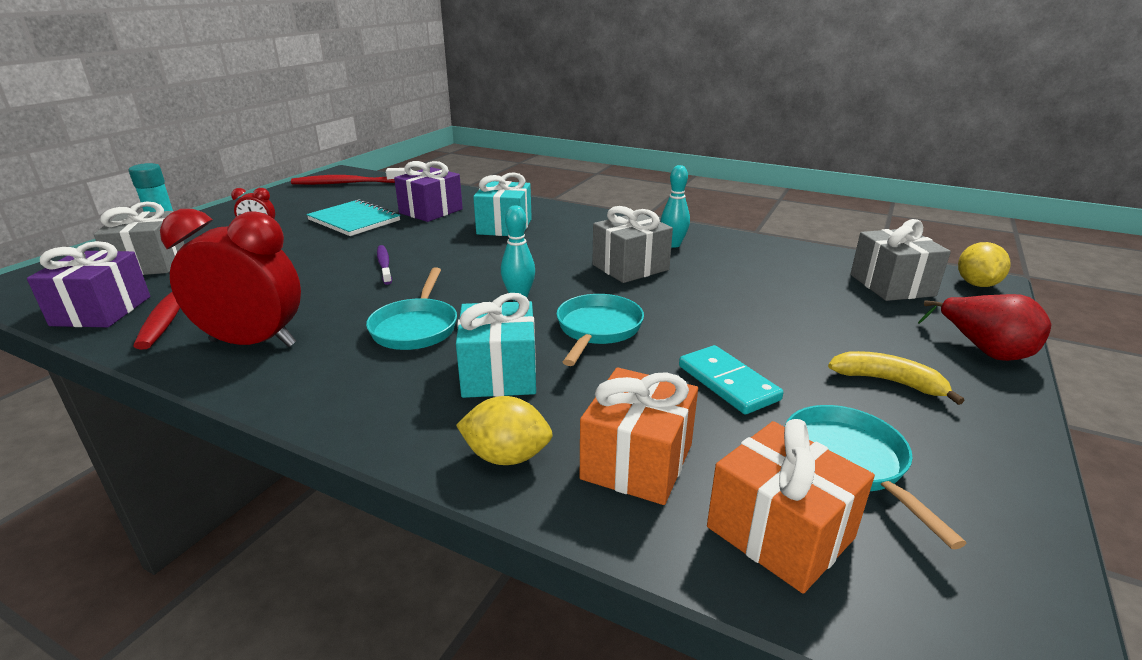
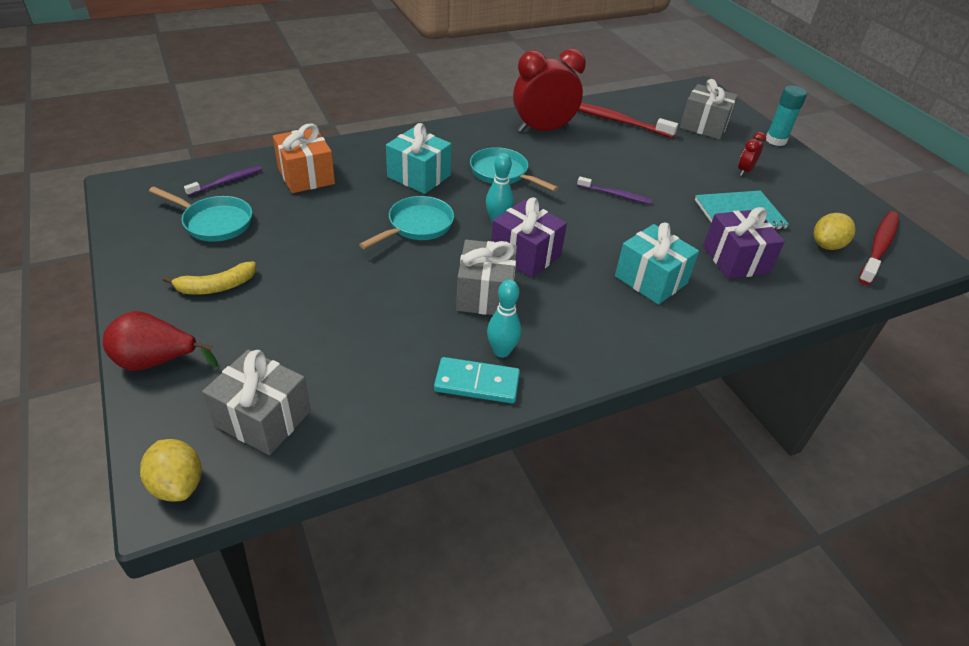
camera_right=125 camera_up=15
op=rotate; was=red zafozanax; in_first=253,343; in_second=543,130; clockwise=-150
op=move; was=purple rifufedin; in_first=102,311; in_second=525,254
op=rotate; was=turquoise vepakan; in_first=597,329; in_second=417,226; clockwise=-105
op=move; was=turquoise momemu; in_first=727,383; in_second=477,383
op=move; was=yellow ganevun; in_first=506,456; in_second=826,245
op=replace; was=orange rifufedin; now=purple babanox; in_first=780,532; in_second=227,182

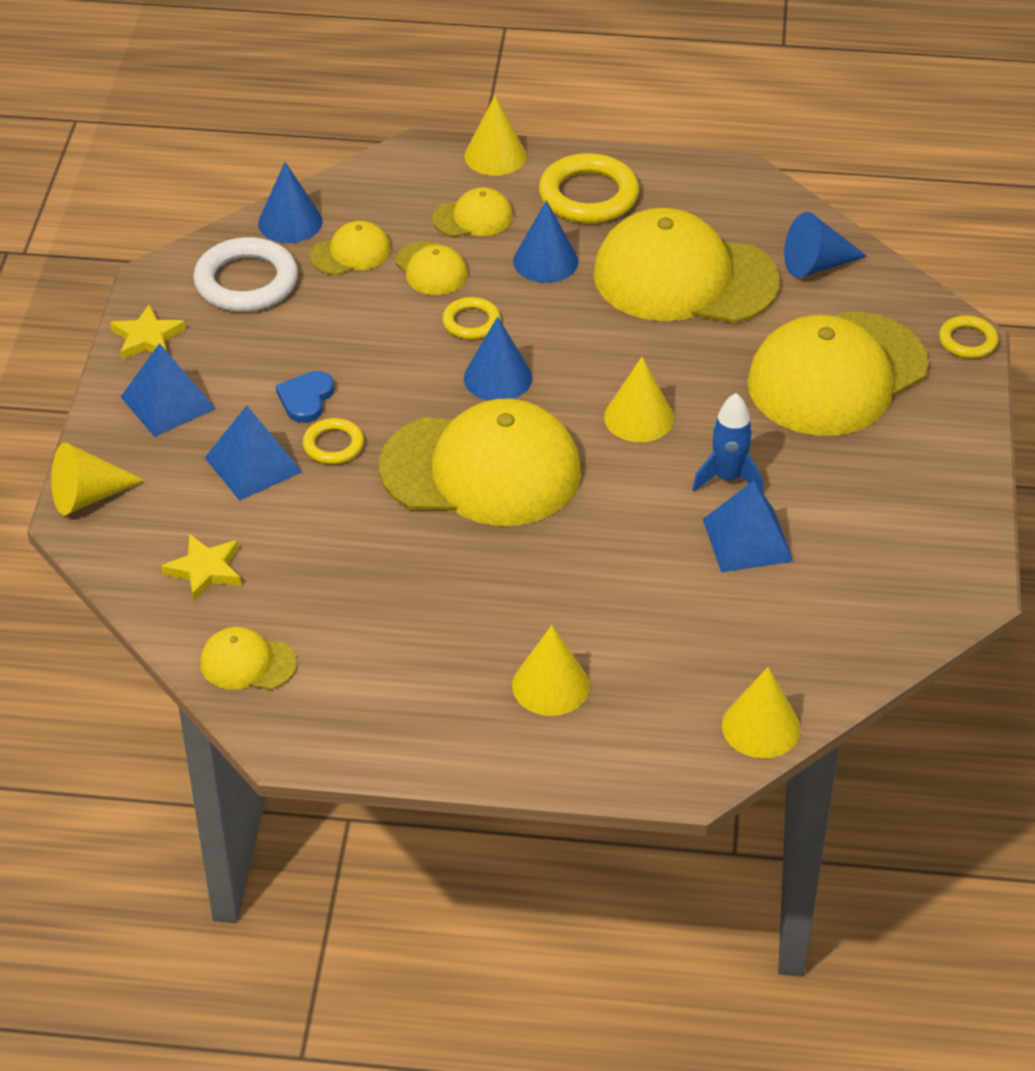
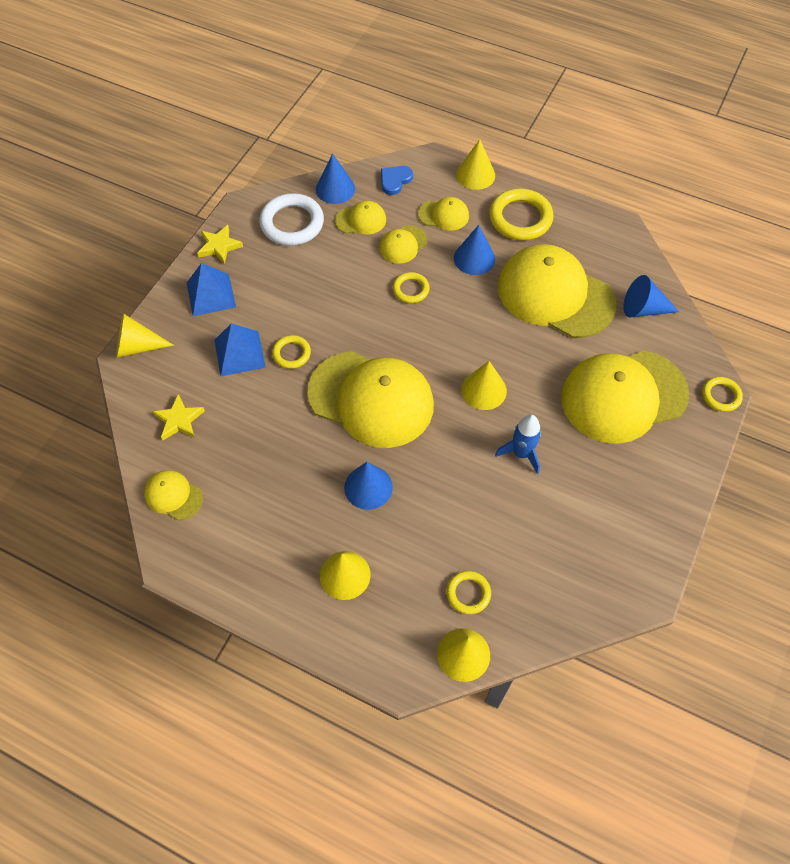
camera_right=20 camera_up=15
op=rotate; was=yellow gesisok; in_first=431,269; in_second=403,244; clockwise=60
op=move; was=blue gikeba; in_first=498,378; in_second=368,487
op=move; was=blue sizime; in_first=306,399; in_second=395,180
op=delete; was=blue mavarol; in_first=747,540
op=insert; now=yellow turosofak; in_second=468,593

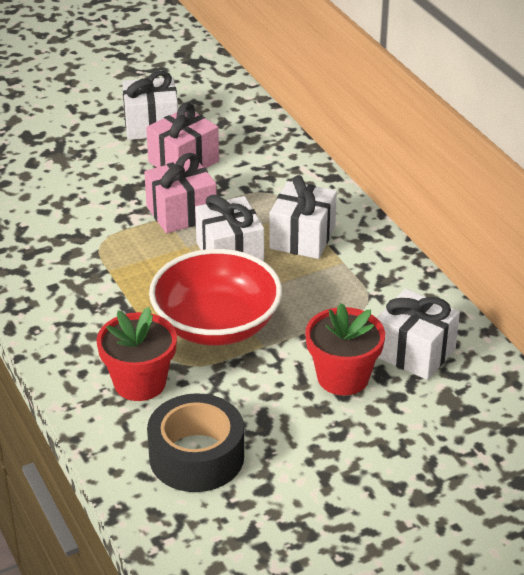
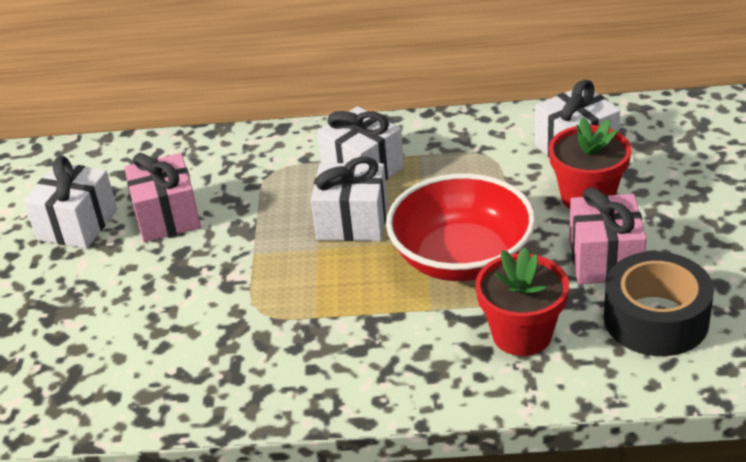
camera_right=-60 camera_up=0
op=move; was=pink rifufedin; in_first=181,213; in_second=605,260

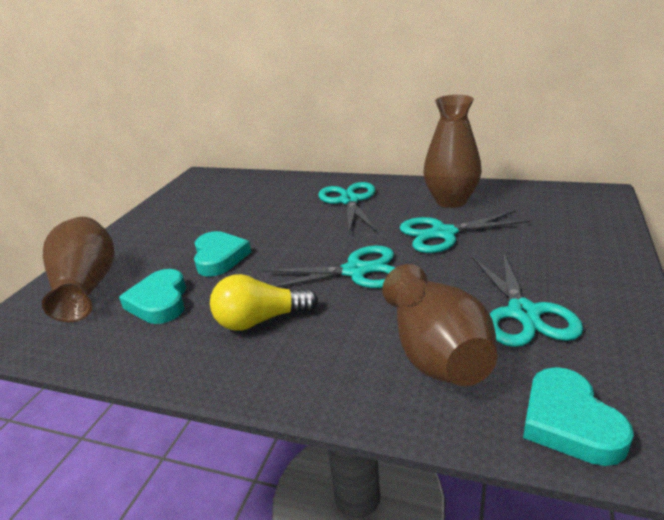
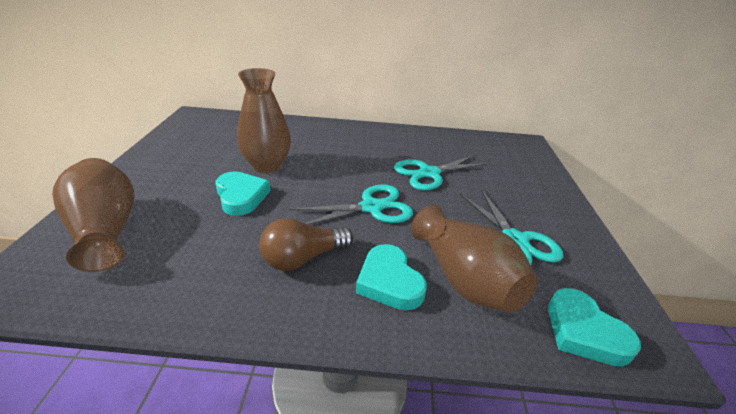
camera_right=-20 camera_up=5
op=move; was=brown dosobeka; in_first=451,201; in_second=267,166
op=delete; was=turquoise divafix; in_first=349,201
op=move; was=turquoise sizime; in_first=159,302; in_second=389,282
op=recolor; was=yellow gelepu; now=brown gelepu; in_first=260,320; in_second=303,258

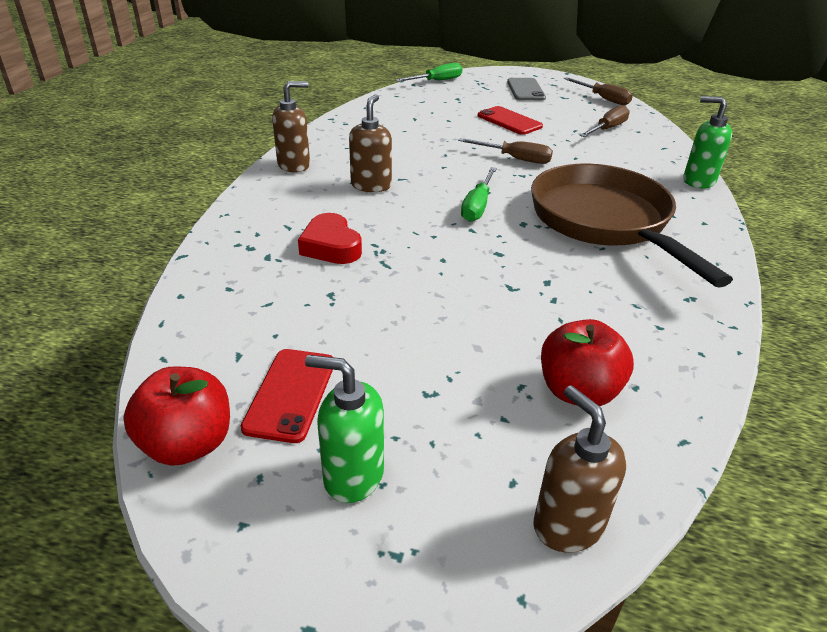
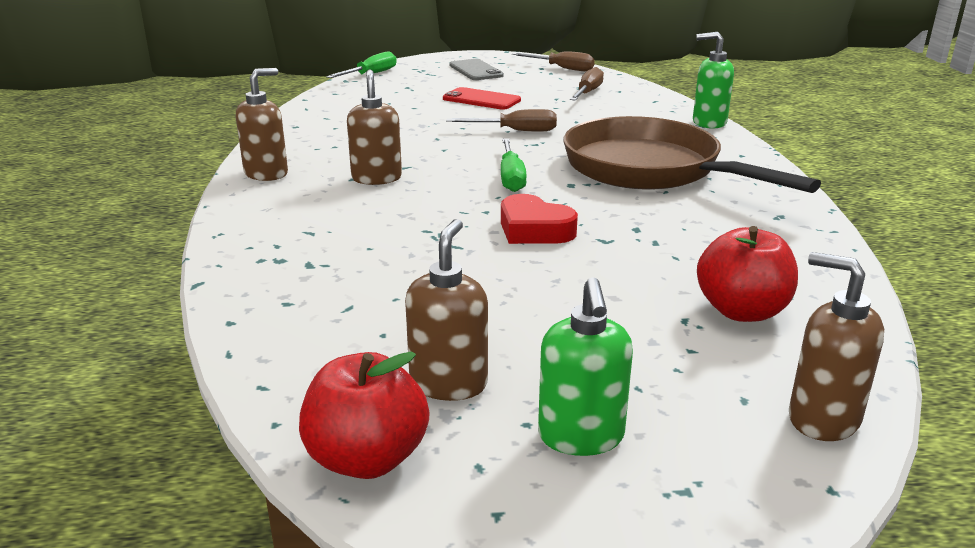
camera_right=-20 camera_up=-10
op=move; was=red sizime; in_first=331,246; in_second=534,230
op=replace; was=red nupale; now=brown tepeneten; in_first=290,394; in_second=449,383
op=rotate; was=green tepeneten; in_first=353,475; in_second=581,437; clockwise=-90

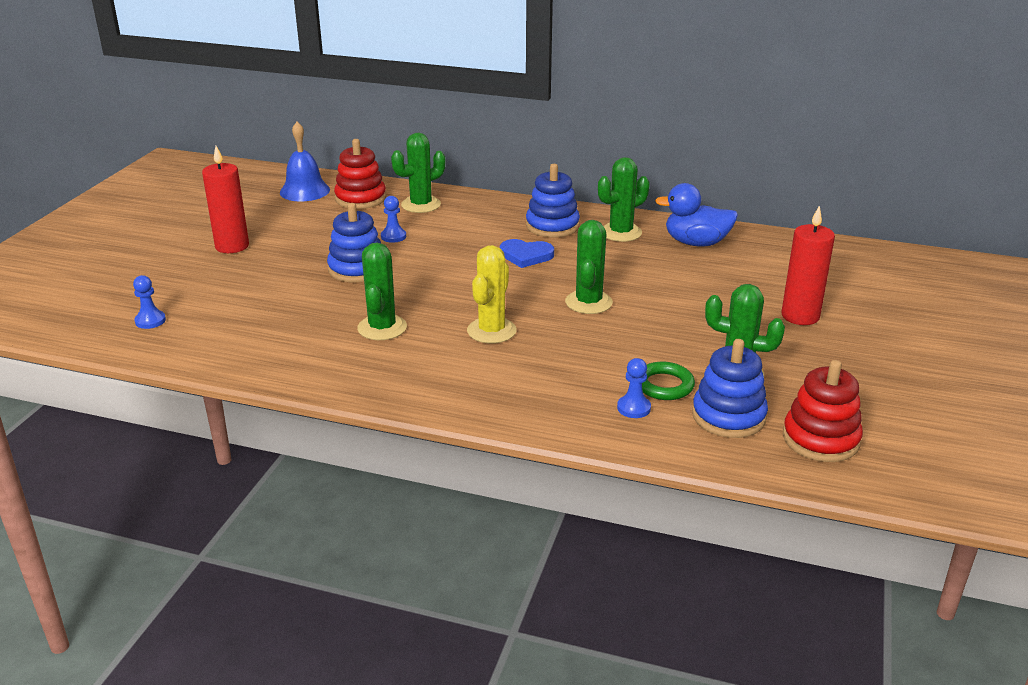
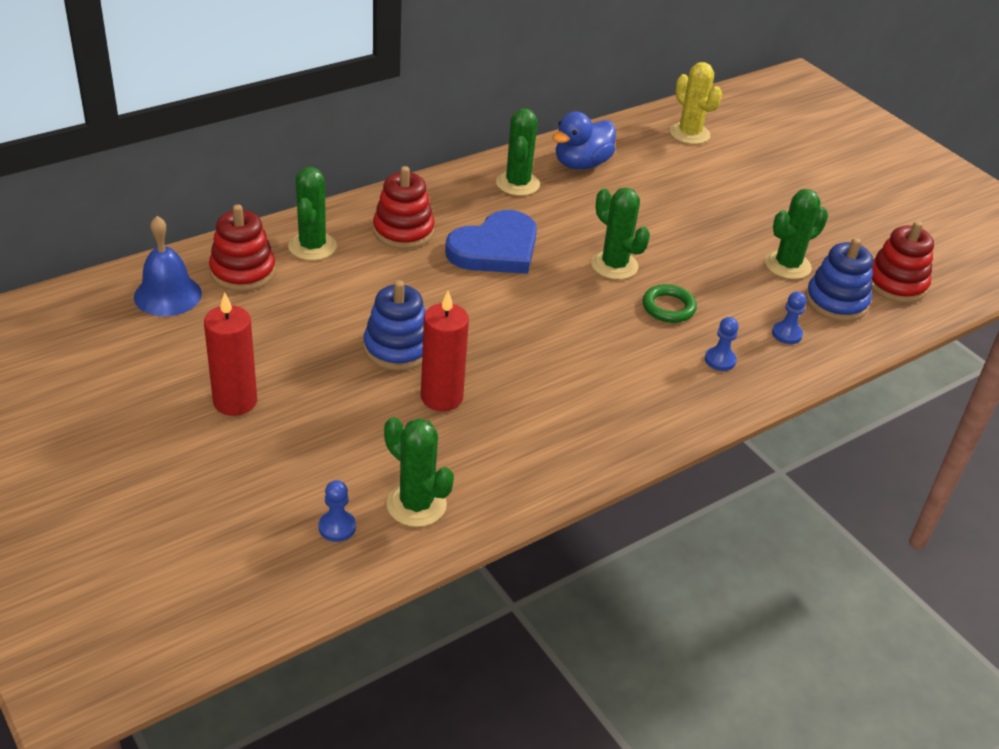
camera_right=-55 camera_up=10
op=delete; was=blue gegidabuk; in_first=552,226
op=move; was=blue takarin; in_first=393,236; in_second=720,360
op=move; was=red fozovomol; in_first=800,316; in_second=441,397
op=resize; was=blue sizime; in_first=526,255; in_second=495,249; ratio=1.71
op=move; was=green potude; in_first=382,328; in_second=416,505
op=move; was=yellow potude; in_first=491,331; in_second=689,134
op=move; was=green turosofak; in_first=664,385; in_second=668,307
op=insert; now=red gegidabuk; in_second=403,231

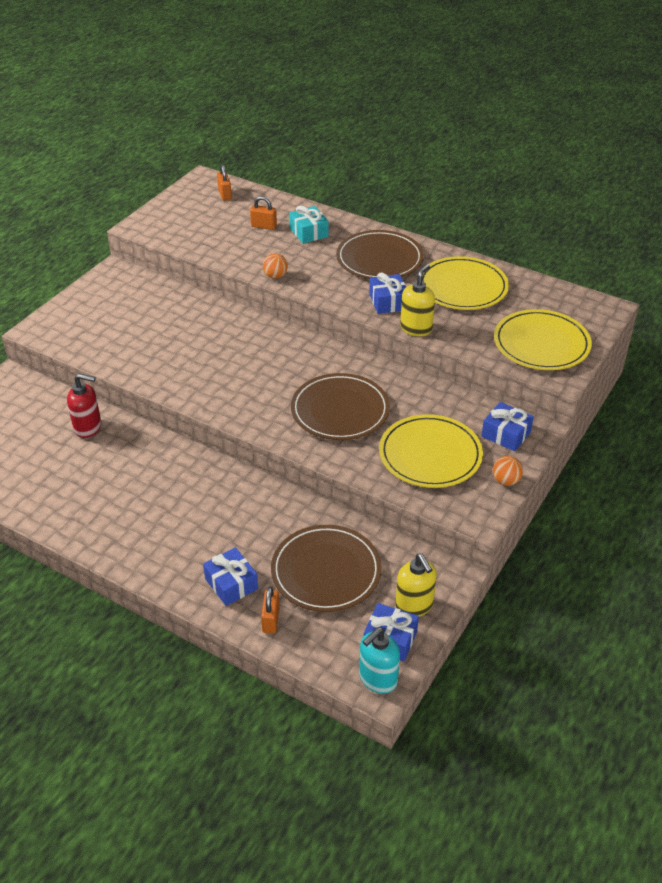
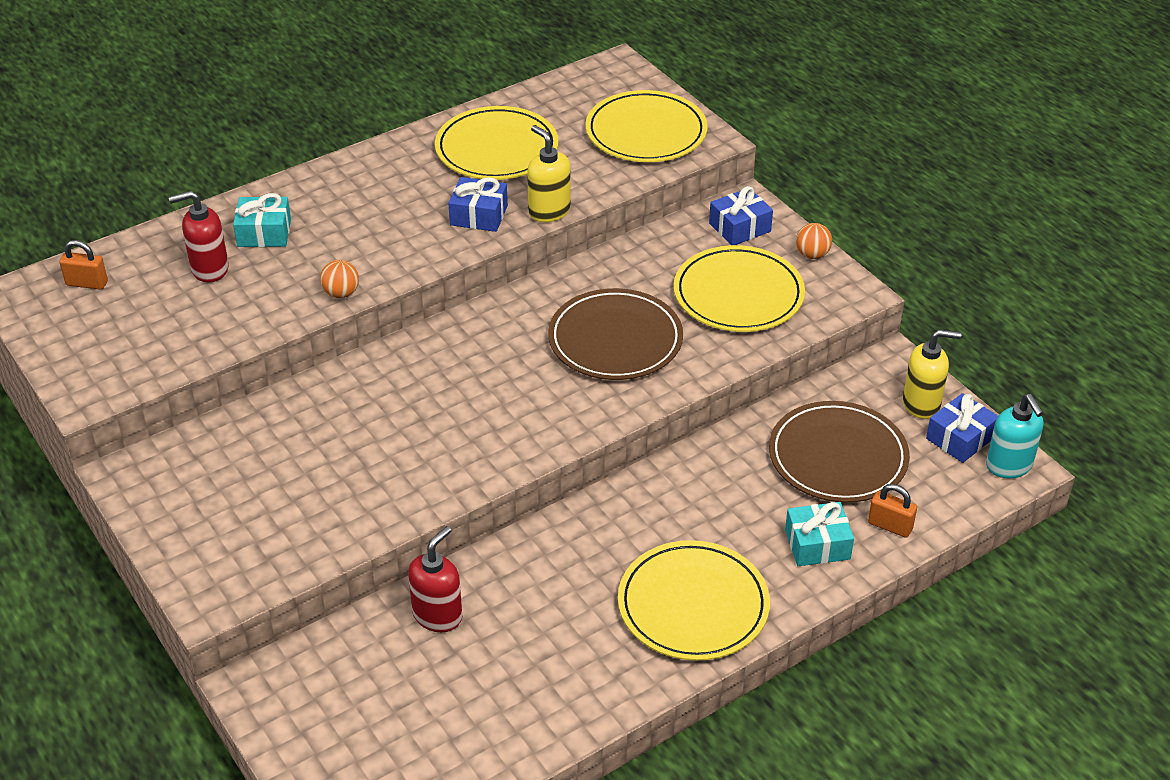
camera_right=-65 camera_up=0
op=replace; was=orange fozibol; now=red tepeneten; in_first=264,226; in_second=209,269
op=delete; was=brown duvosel; in_first=379,259
op=recolor; was=blue rifufedin; now=turquoise rifufedin; in_first=231,584; in_second=817,544
op=insert; now=yellow duvosel; in_second=693,605

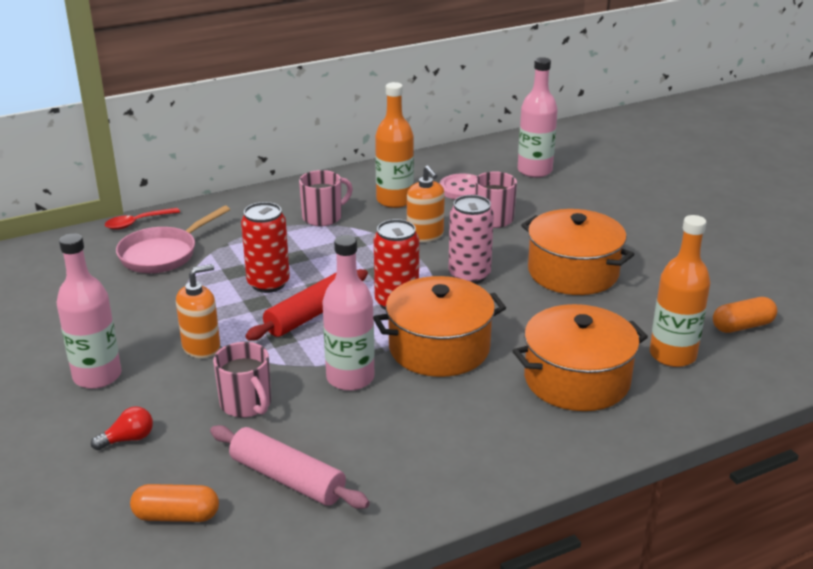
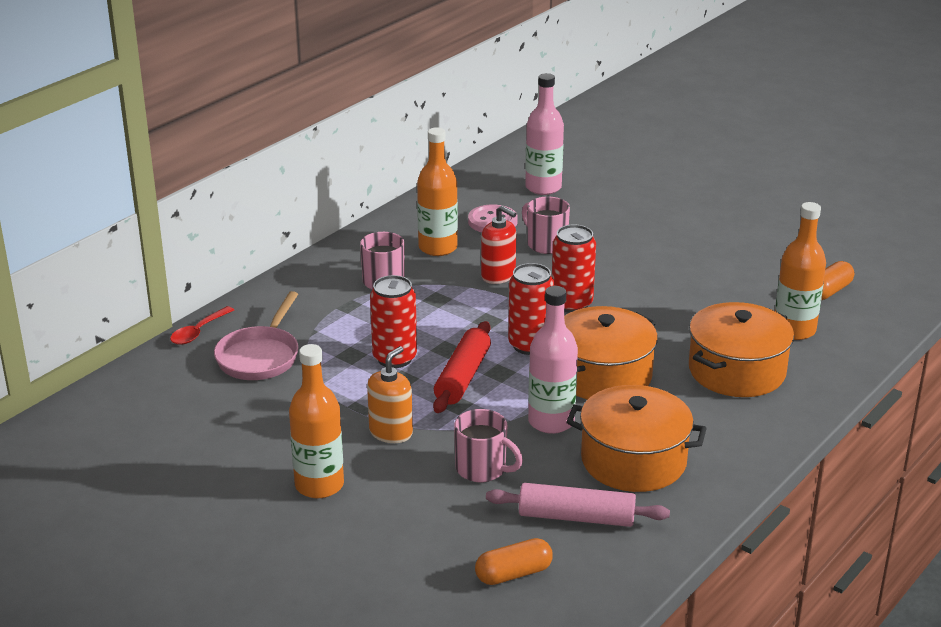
camera_right=-25 camera_up=0
op=recolor; was=orange tepeneten; now=red tepeneten; in_first=425,235; in_second=498,276
op=recolor; was=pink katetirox; now=red katetirox; in_first=469,275; in_second=572,304
op=move; was=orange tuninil; in_first=573,272; in_second=633,460
op=recolor; was=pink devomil; now=orange devomil; in_first=97,376; in_second=319,485
op=delete; was=red gelepu; in_first=128,439

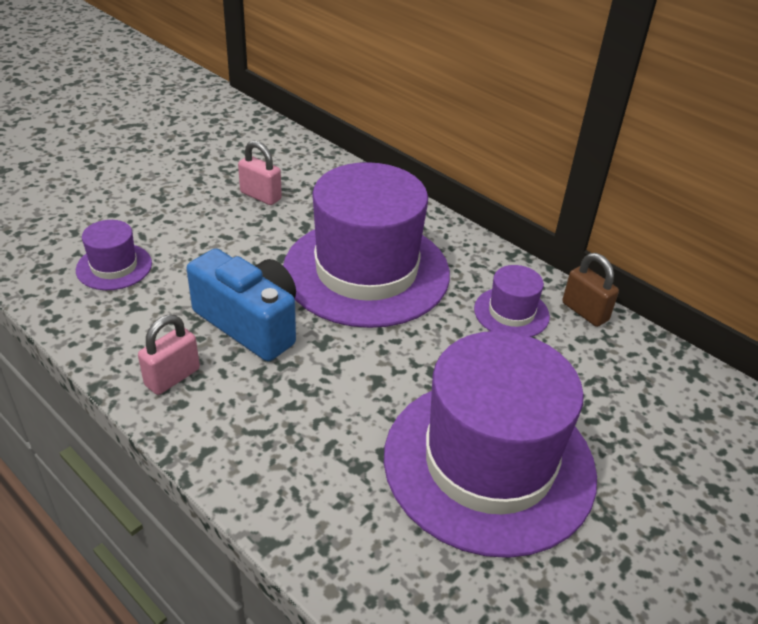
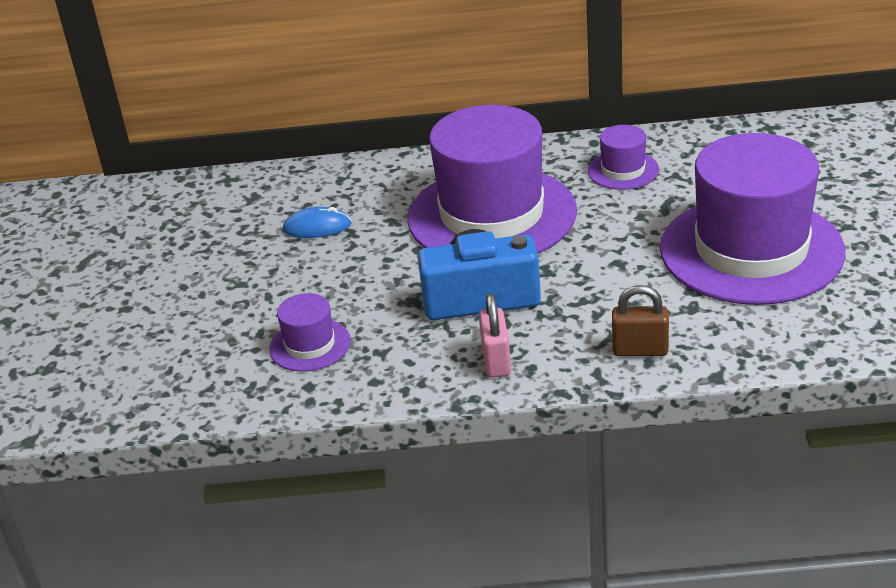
camera_right=-40 camera_up=-5
op=replace; was=pink fozibol; now=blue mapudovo; in_first=260,196; in_second=317,227
op=move; was=brown fozibol; in_first=585,312; in_second=640,350

